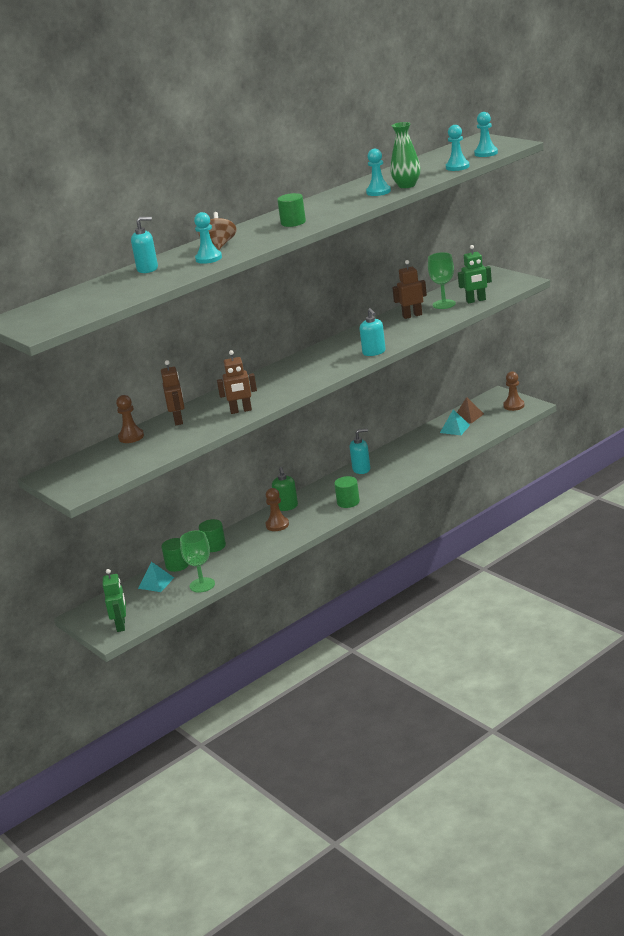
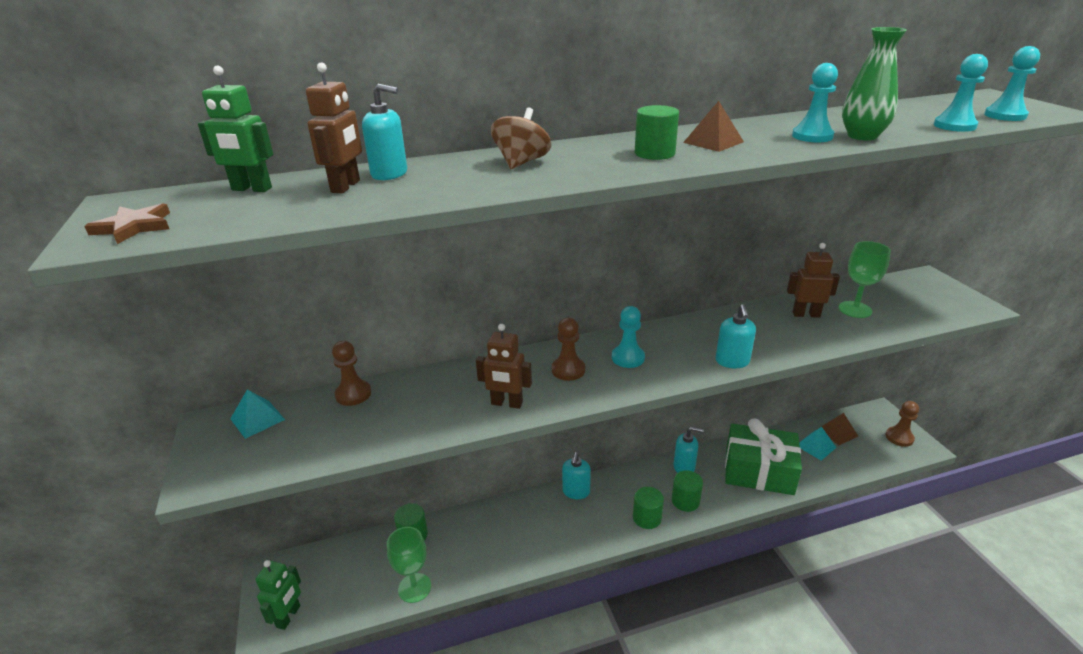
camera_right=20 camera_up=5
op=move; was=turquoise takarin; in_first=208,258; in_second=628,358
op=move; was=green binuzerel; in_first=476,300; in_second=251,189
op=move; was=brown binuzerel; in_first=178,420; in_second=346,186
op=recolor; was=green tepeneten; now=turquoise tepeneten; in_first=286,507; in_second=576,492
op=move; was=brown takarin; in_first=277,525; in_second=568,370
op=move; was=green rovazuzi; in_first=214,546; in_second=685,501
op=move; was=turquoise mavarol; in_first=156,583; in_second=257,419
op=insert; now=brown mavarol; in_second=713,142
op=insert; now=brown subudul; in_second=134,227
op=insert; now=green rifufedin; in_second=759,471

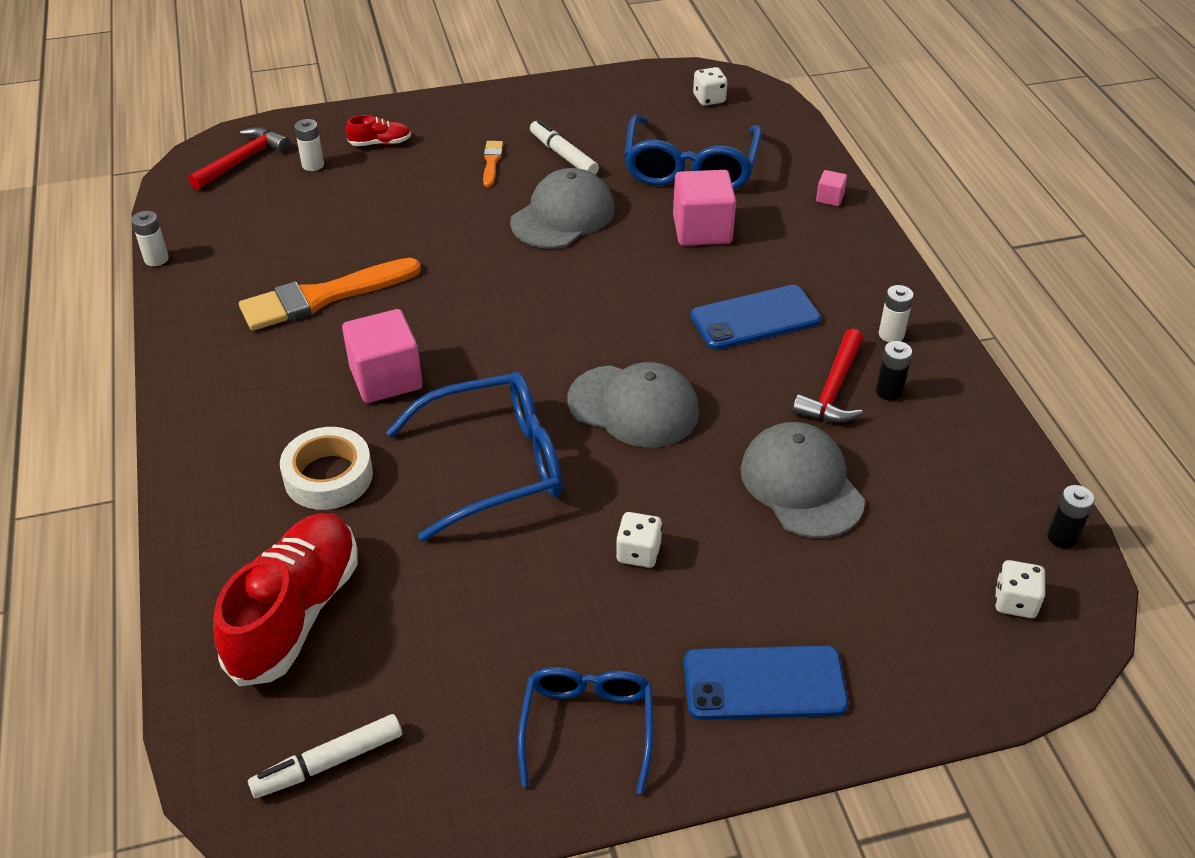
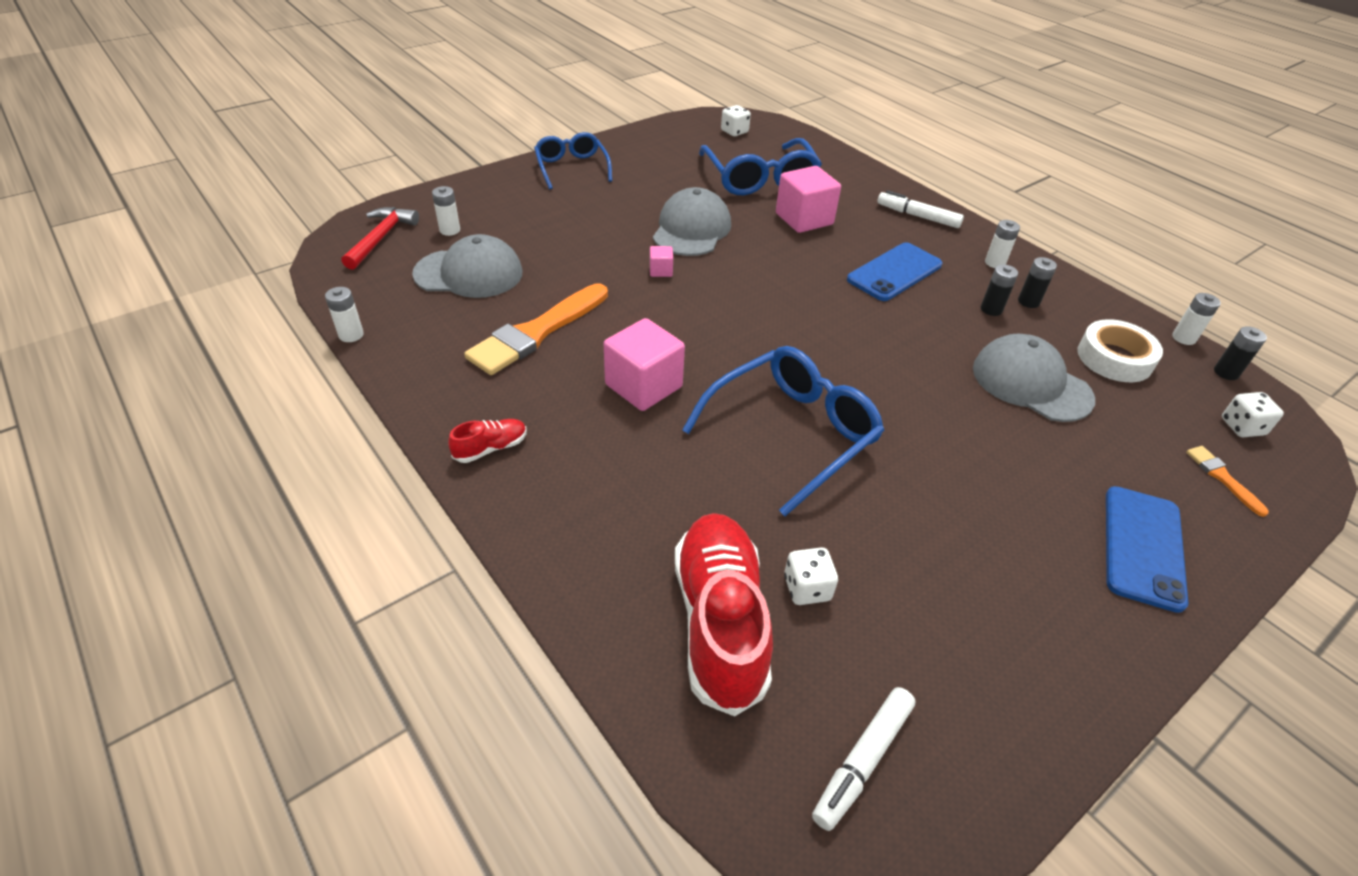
camera_right=-25 camera_up=0
op=move; was=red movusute; in_first=380,143; in_second=491,448
op=move; was=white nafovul; in_first=563,155; in_second=918,216
op=move; was=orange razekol; in_first=491,162; in_second=1222,478
op=move; was=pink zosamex; in_first=830,198; in_second=661,271
op=replace; was=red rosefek; now=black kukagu; in_first=833,389; in_second=991,309
op=move; was=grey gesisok; in_first=633,406; in_second=469,273
op=move; was=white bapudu; in_first=328,476; in_second=1114,358
op=move; was=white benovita; in_first=638,553; in_second=807,588
op=rotate; was=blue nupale; in_first=764,683; in_second=1143,547; clockwise=-45
op=move; was=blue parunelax; in_first=587,727; in_second=572,168
op=insert; now=white kukagu; in_second=1183,338

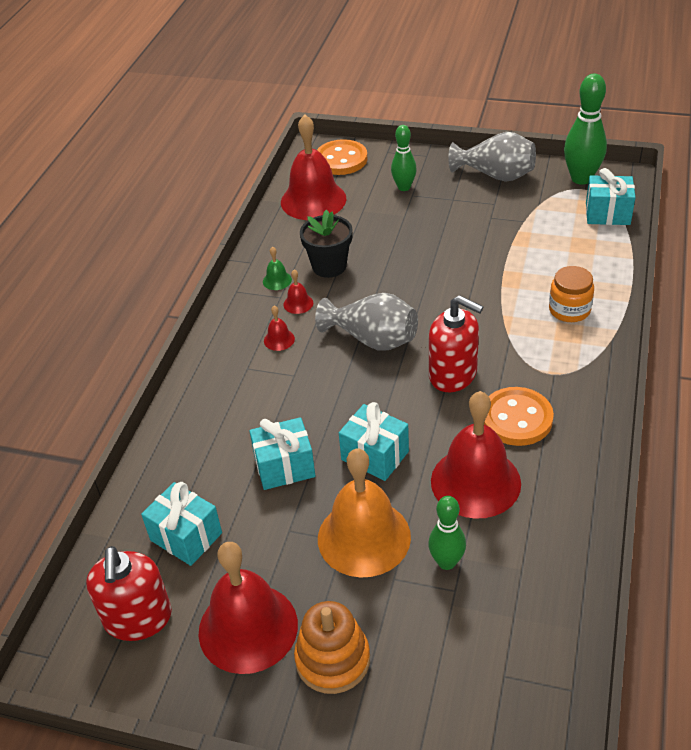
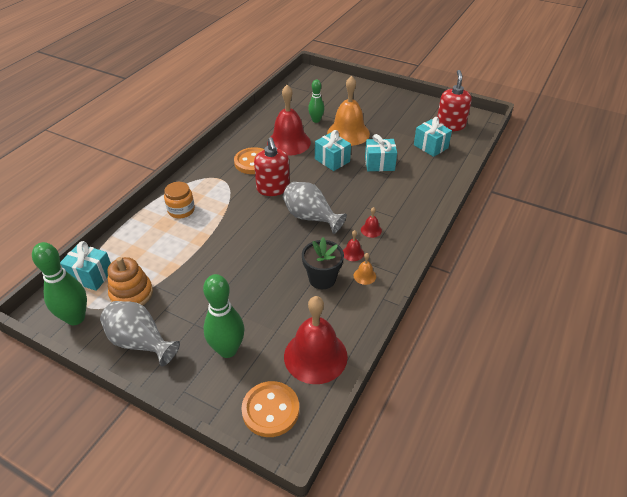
camera_right=-170 camera_up=0
op=resize; was=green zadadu; in_first=404,187; in_second=227,350; ratio=1.6
op=recolor; was=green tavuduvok; now=orange tavuduvok; in_first=277,280; in_second=364,276
op=rotate; was=red tepeneten; in_first=453,374; in_second=273,188; clockwise=-150
op=delete; was=red tavuduvok; in_first=248,628
op=move; was=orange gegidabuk; in_first=332,659; in_second=131,294

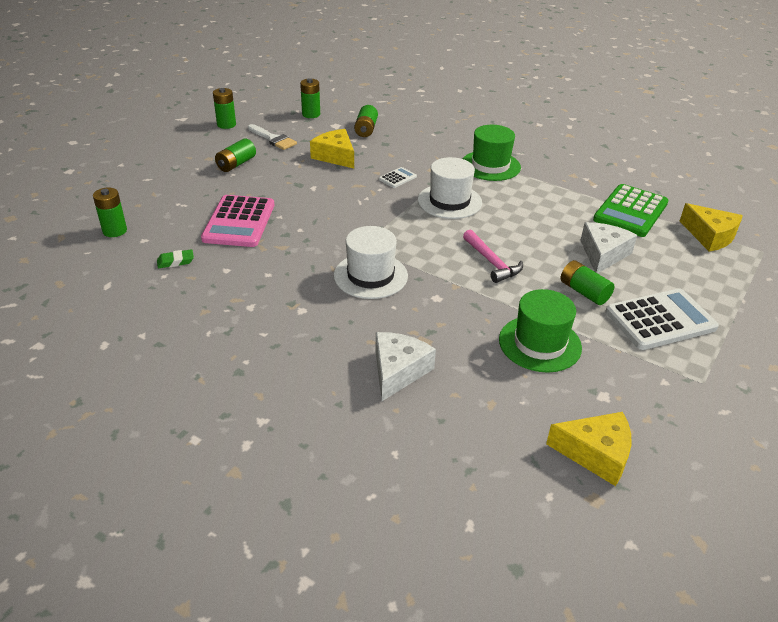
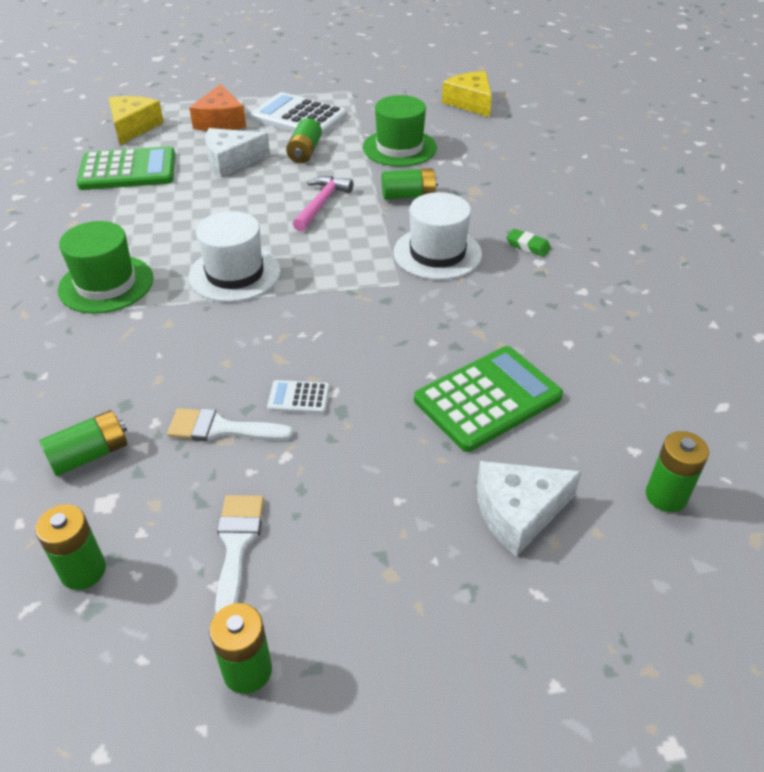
camera_right=-130 camera_up=5
op=replace; was=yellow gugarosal; now=white razekol; in_first=335,156; in_second=221,429
op=move; was=green kukagu; in_first=236,164; in_second=408,195
op=move; was=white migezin; in_first=397,178; in_second=299,398
op=recolor; was=pink migezin; now=green migezin; in_first=239,222; in_second=487,398
op=move; was=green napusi; in_first=175,261; in_second=528,246
op=move; was=white gugarosal; in_first=398,371; in_second=518,512
op=insert; now=orange gugarosal; in_second=221,121

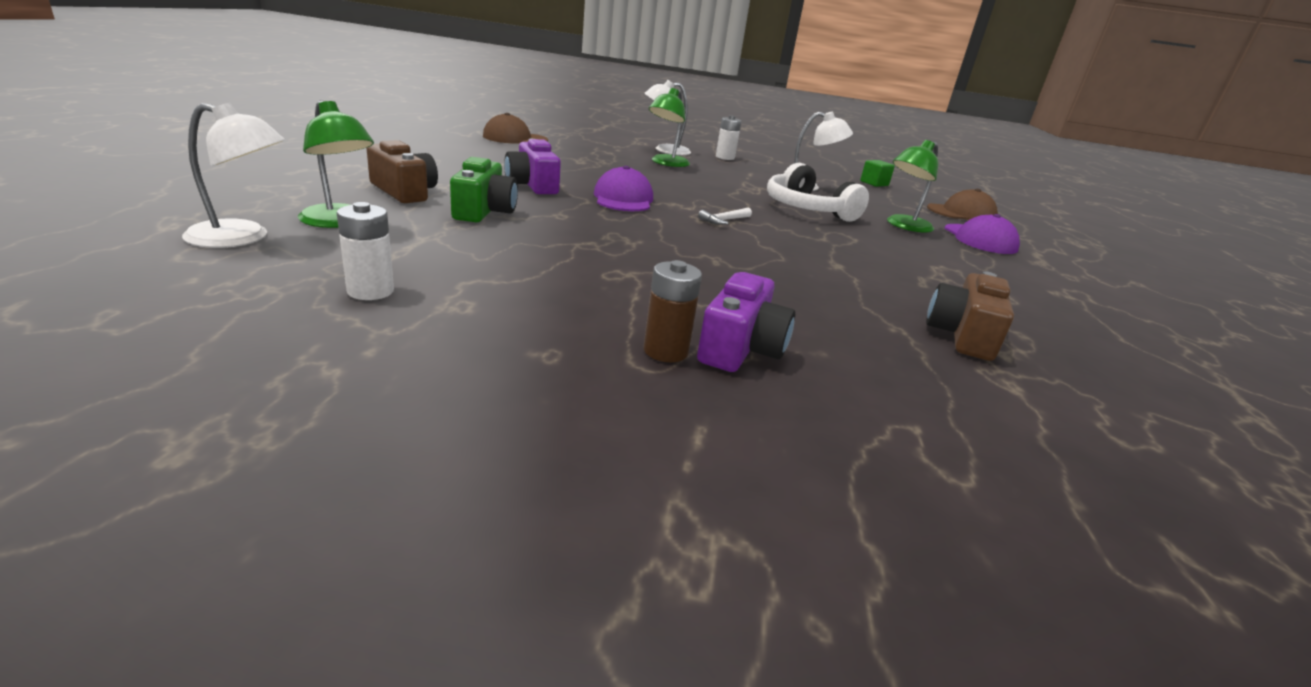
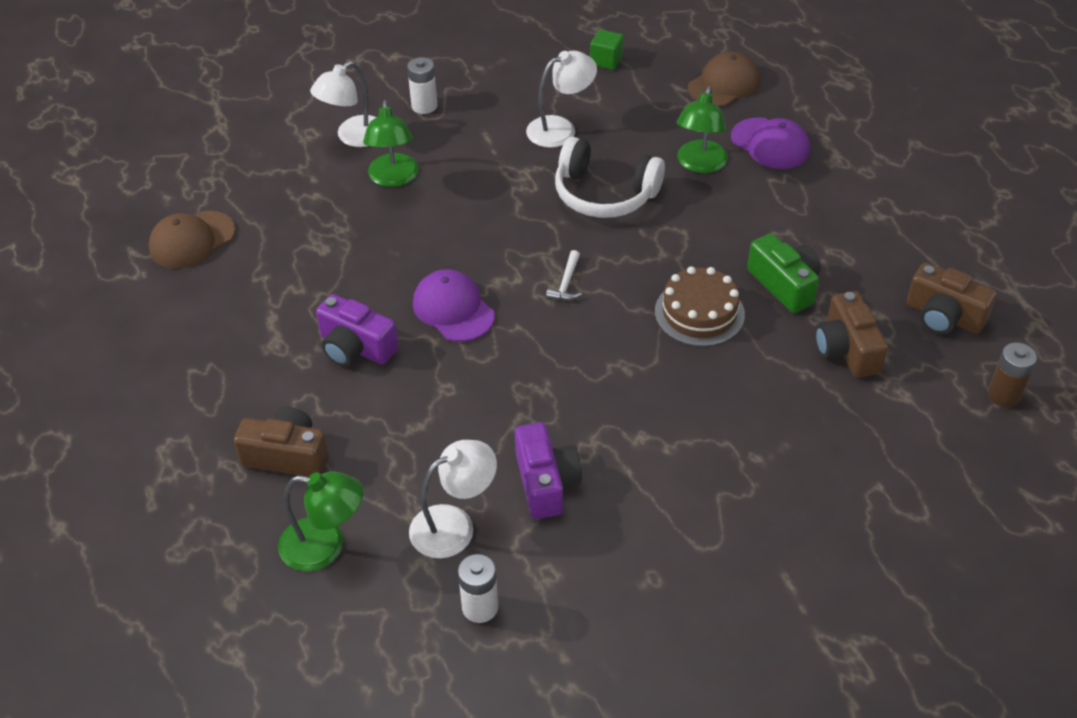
camera_right=-30 camera_up=20
op=move; was=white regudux; in_first=242,237; in_second=454,525
op=move; was=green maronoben; in_first=484,211; in_second=784,285
op=move; was=brown kukagu; in_first=665,351; in_second=1004,395
op=move; was=purple maronoben; in_first=740,348; in_second=546,482
op=insert; now=brown maronoben; in_second=943,316
op=insert; now=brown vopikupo; in_second=699,313

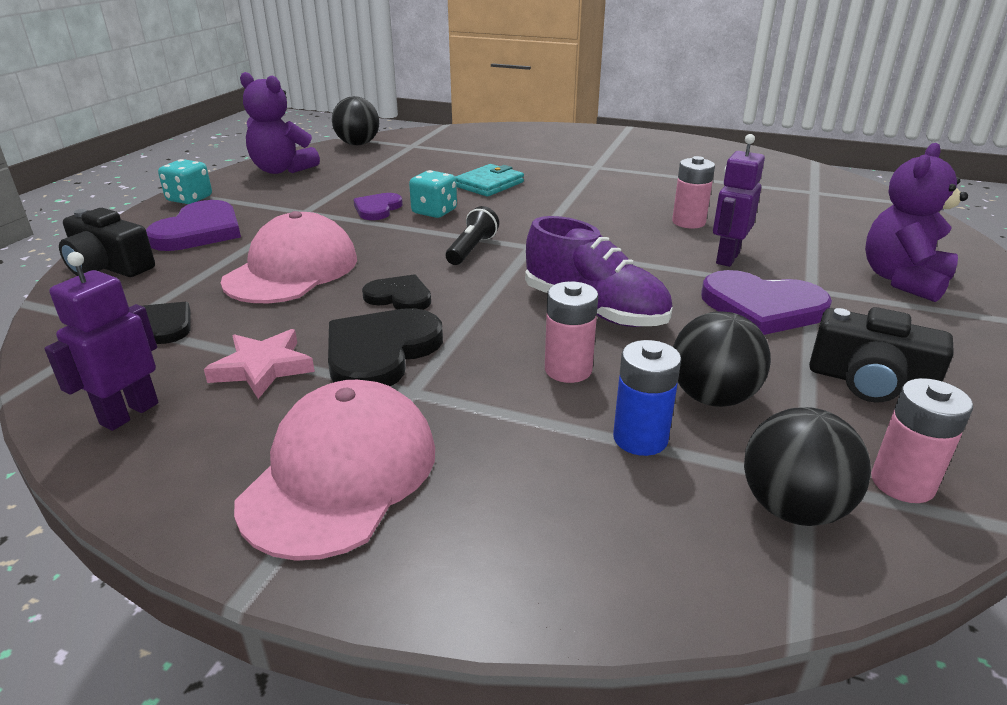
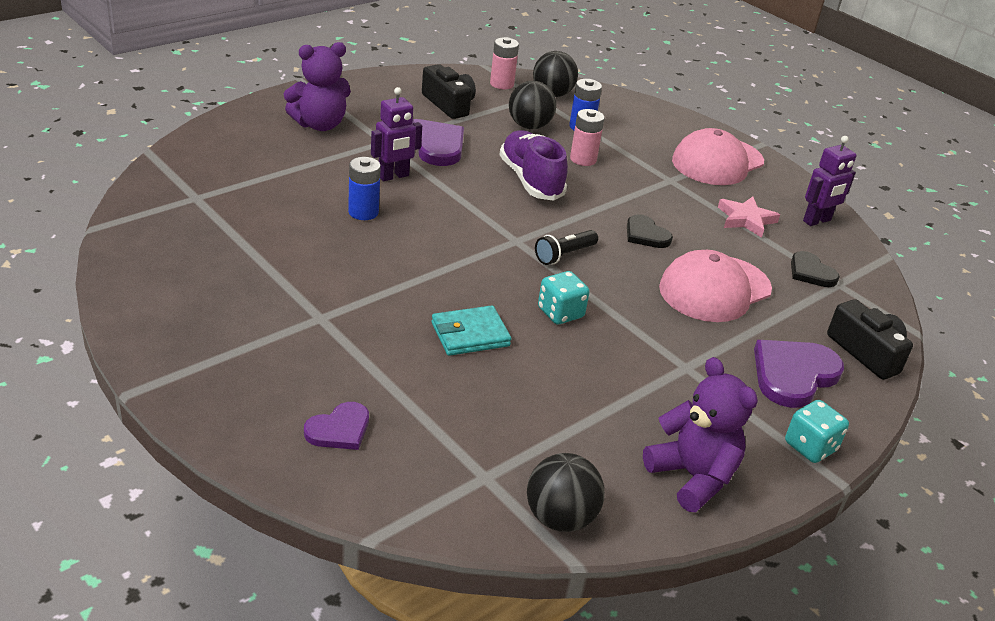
camera_right=-155 camera_up=5
op=recolor; was=pink kukagu; now=blue kukagu; in_first=688,222; in_second=363,212
op=move; was=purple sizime; in_first=377,209; in_second=339,429
op=delete; was=black sizime; in_first=380,352

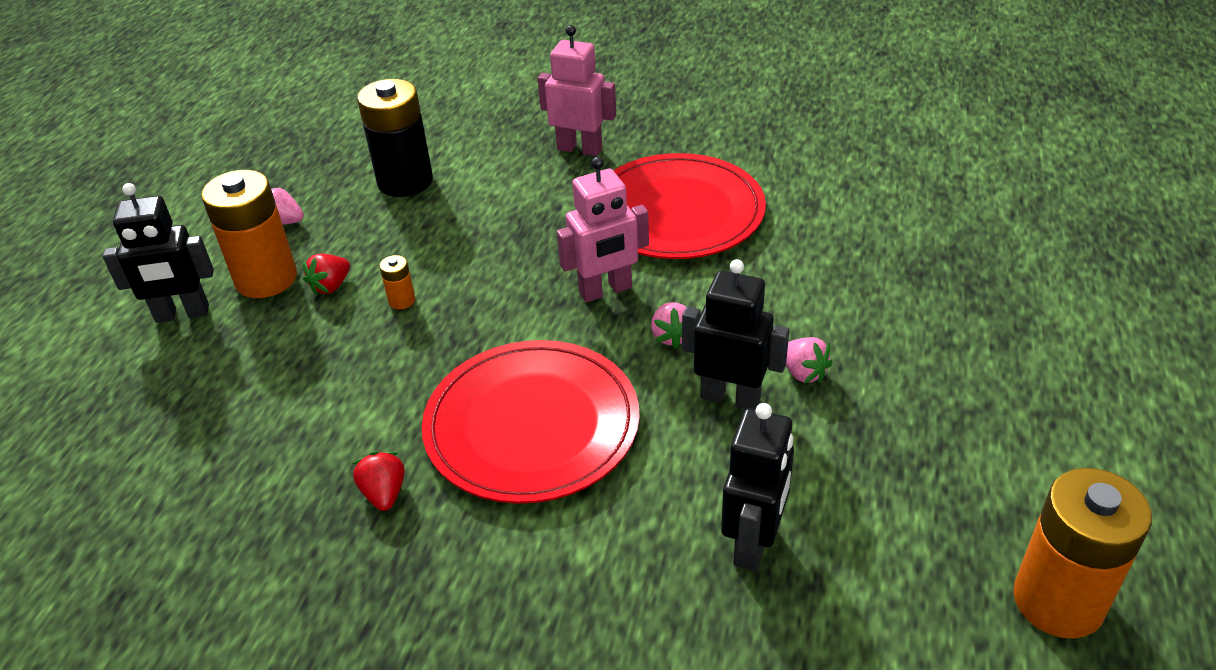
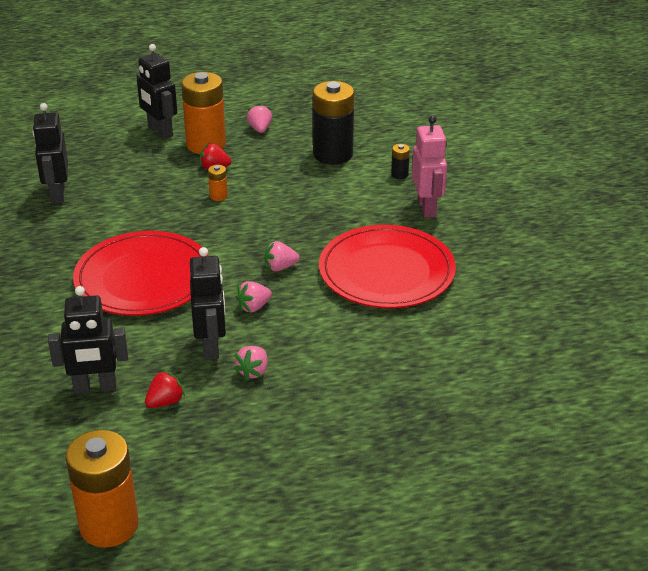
camera_right=60 camera_up=-5
op=replace; was=pink binuzerel; now=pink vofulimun; in_first=605,290; in_second=280,267
op=move; was=red vofulimun; in_first=384,493; in_second=165,402
op=insert; now=black binuzerel; in_second=57,194
op=insert; now=black kukagu; in_second=399,174

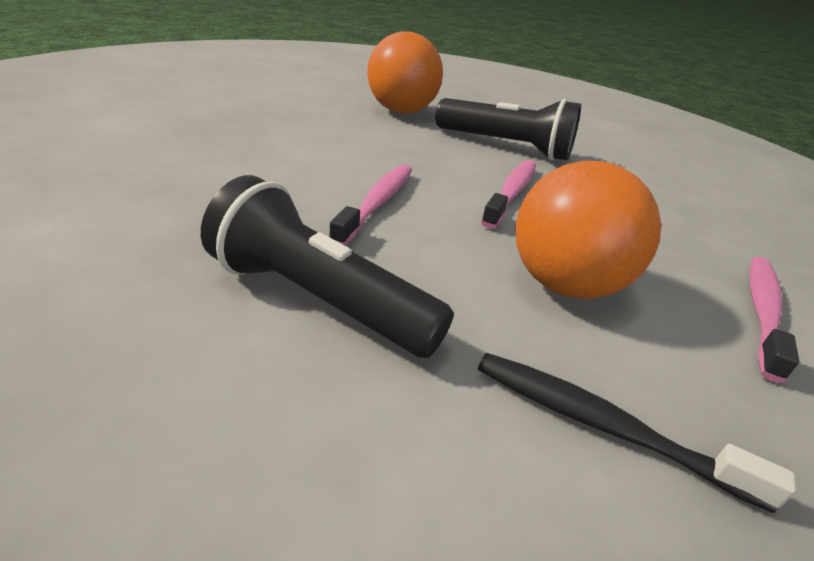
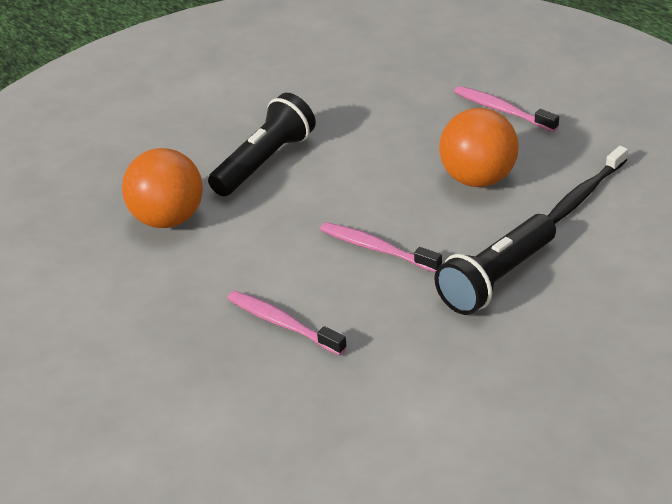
camera_right=-70 camera_up=5
op=move; was=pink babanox; in_first=511,193; in_second=282,323

